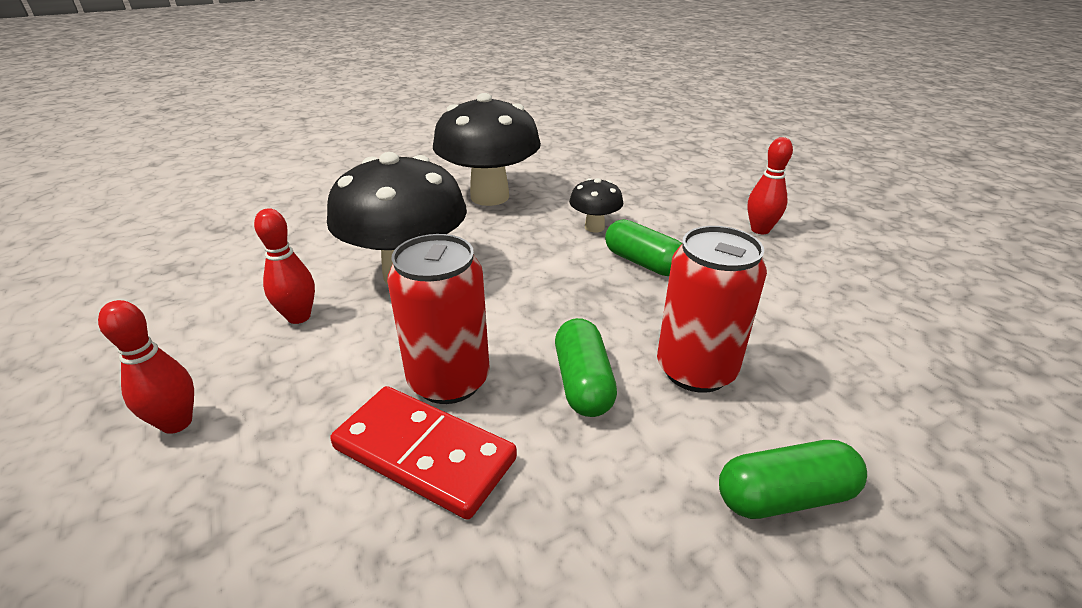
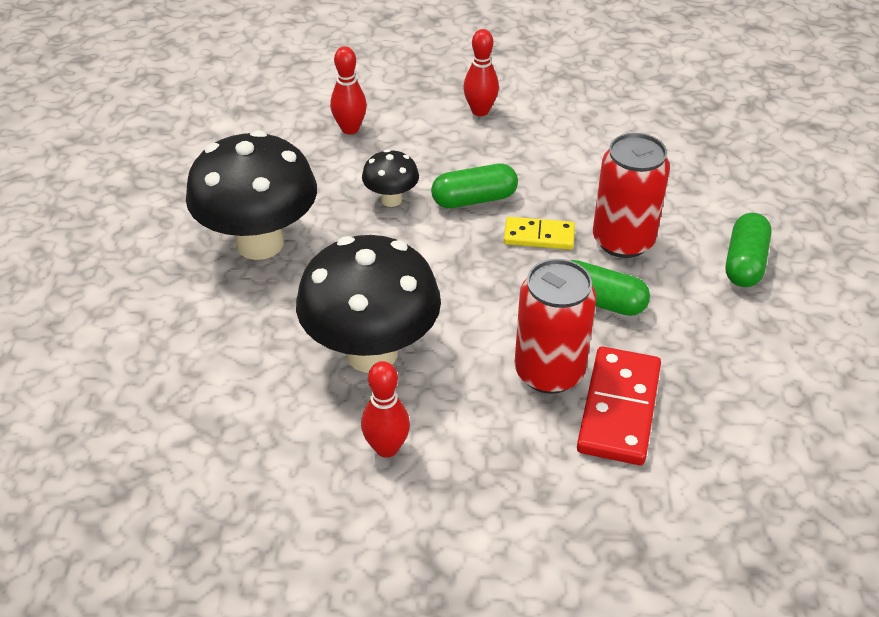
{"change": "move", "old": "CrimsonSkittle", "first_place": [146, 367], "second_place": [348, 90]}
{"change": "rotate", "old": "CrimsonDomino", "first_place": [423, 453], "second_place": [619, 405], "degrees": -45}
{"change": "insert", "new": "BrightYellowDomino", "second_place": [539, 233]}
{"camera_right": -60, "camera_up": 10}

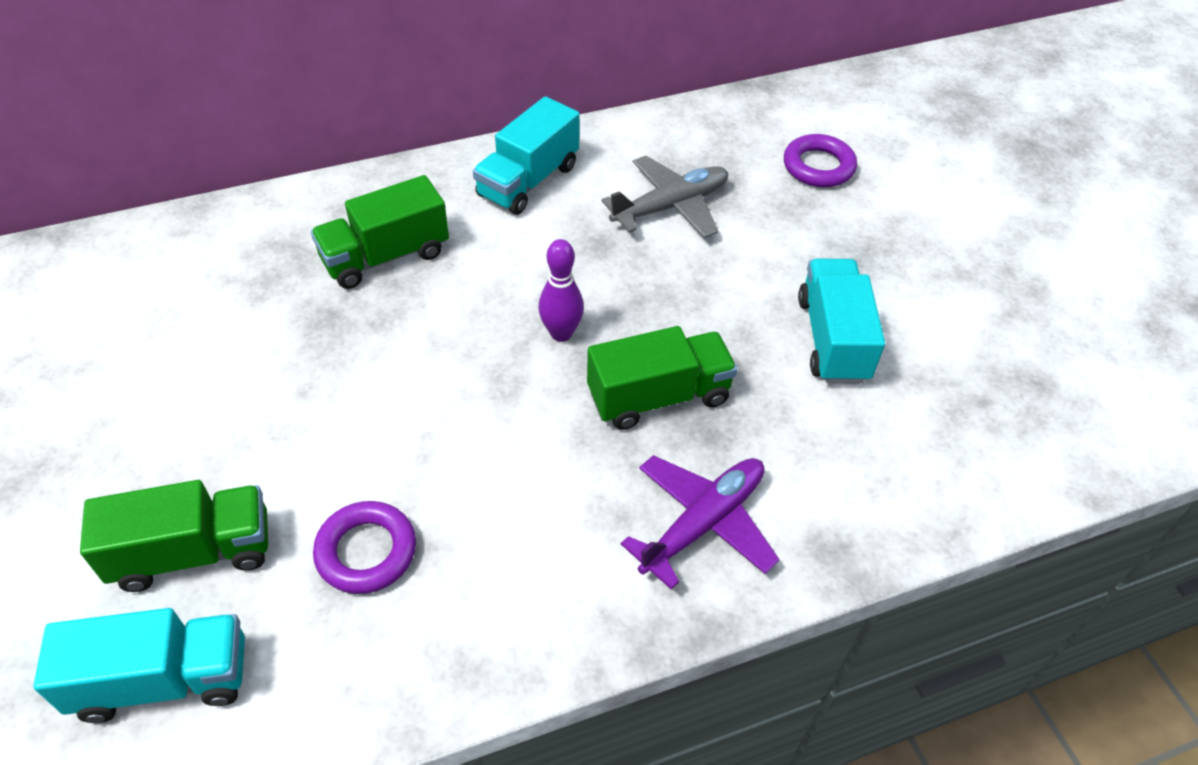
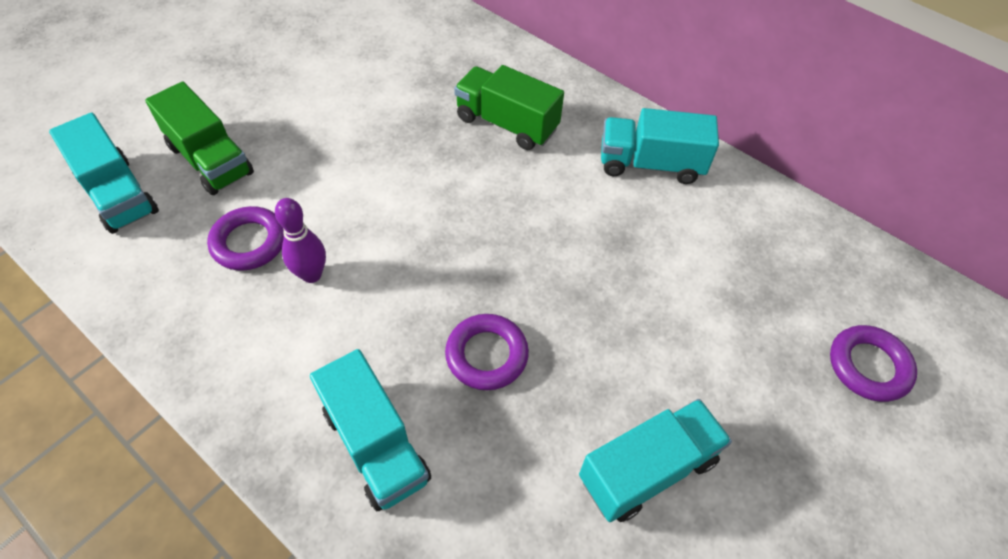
{"change": "delete", "old": "GreyToyPlane", "first_place": [665, 197]}
{"change": "move", "old": "PurpleSkittle", "first_place": [561, 290], "second_place": [300, 240]}
{"change": "replace", "old": "EmeraldToyTruck", "new": "PurpleTorus", "first_place": [662, 378], "second_place": [487, 352]}
{"change": "replace", "old": "PurpleToyPlane", "new": "TealToyTruck", "first_place": [700, 522], "second_place": [370, 430]}
{"camera_right": 60, "camera_up": 5}

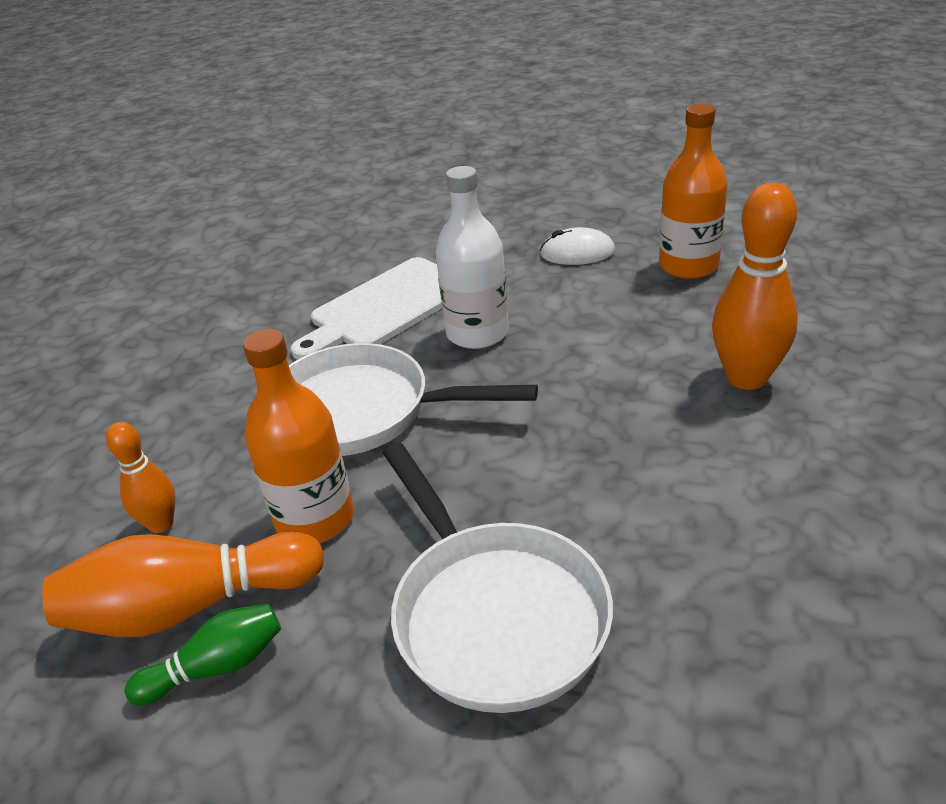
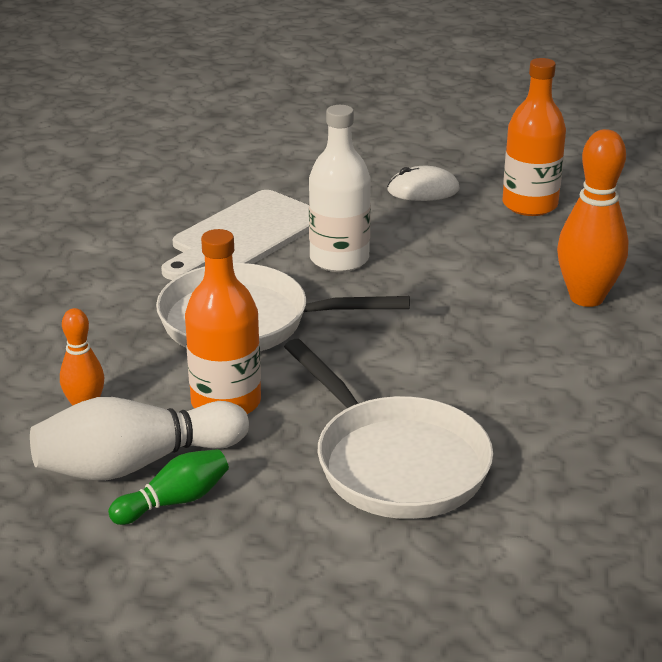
{"change": "recolor", "old": "OrangeColouredSkittle", "new": "PureWhiteSkittle", "first_place": [183, 584], "second_place": [139, 439]}
{"camera_right": -10, "camera_up": -5}

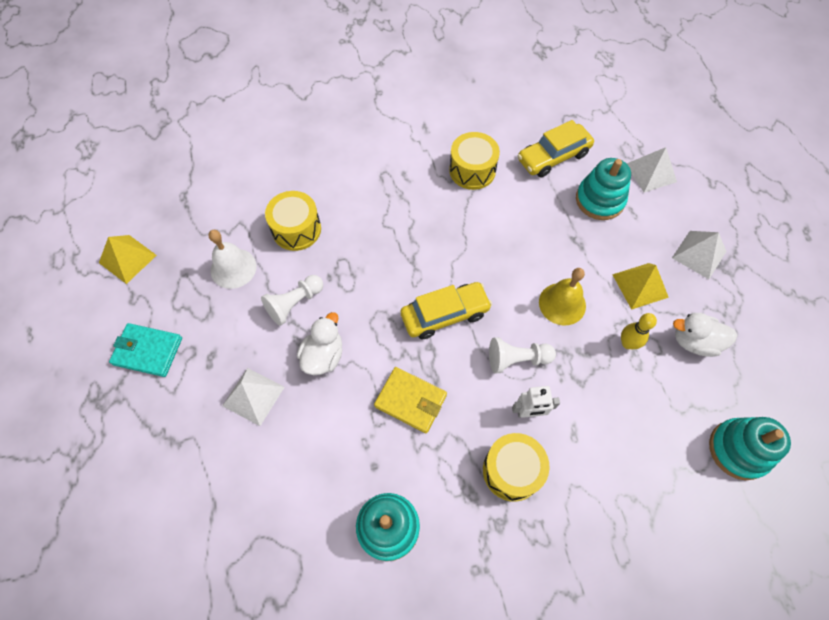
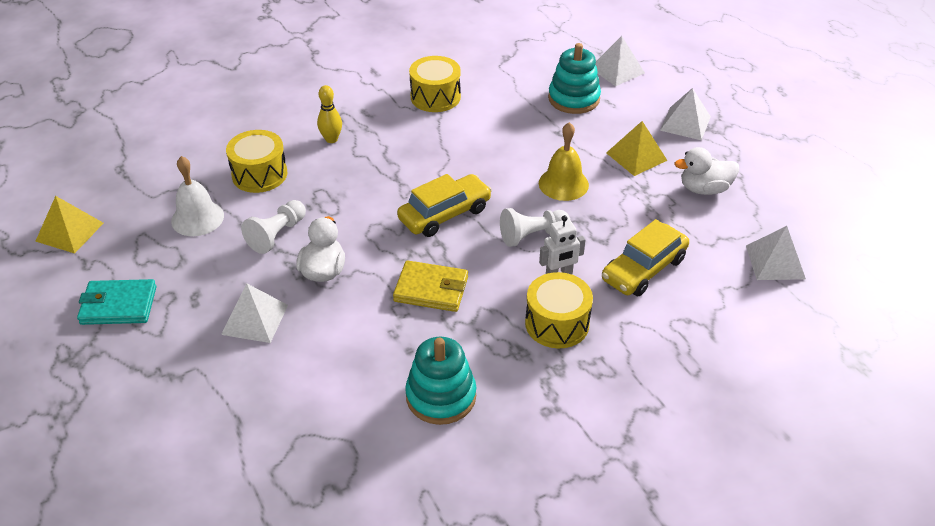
{"change": "move", "old": "BrightYellowAutomobile", "first_place": [556, 148], "second_place": [645, 257]}
{"change": "move", "old": "BrightYellowSkittle", "first_place": [639, 331], "second_place": [329, 114]}
{"change": "replace", "old": "TealStackingRings", "new": "PureWhiteSolidPyramid", "first_place": [750, 448], "second_place": [776, 253]}
{"camera_right": -15, "camera_up": -20}

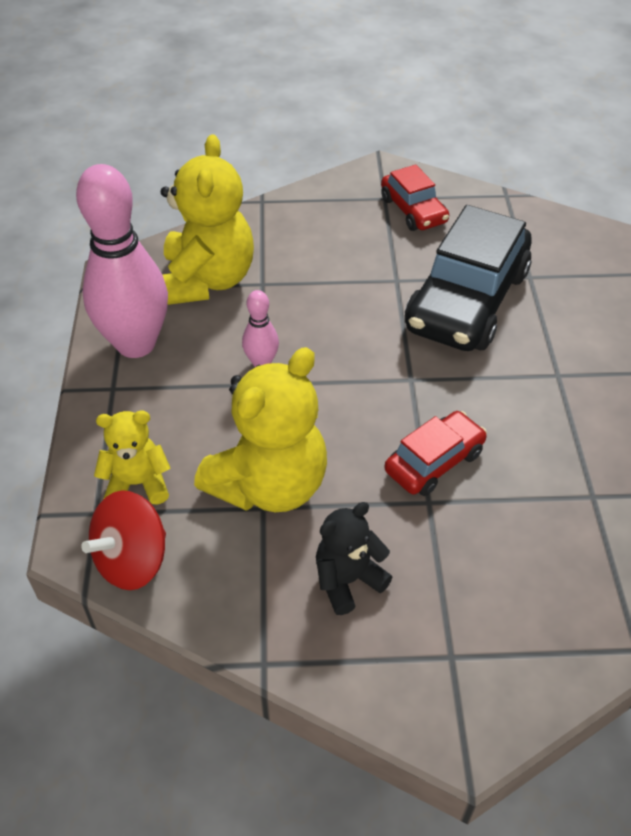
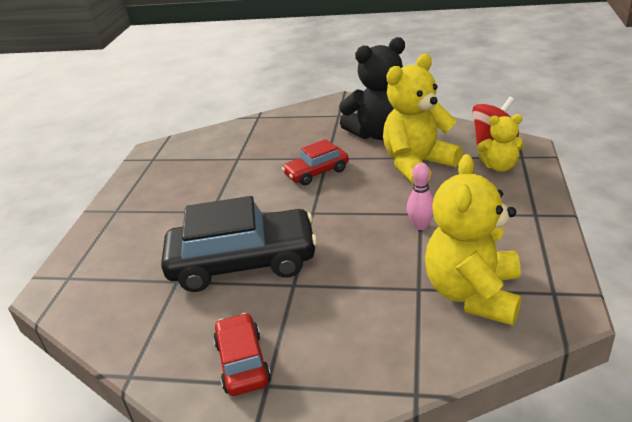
{"change": "delete", "old": "PinkSkittle", "first_place": [122, 261]}
{"change": "rotate", "old": "BlackAutomobile", "first_place": [468, 278], "second_place": [239, 244], "degrees": 45}
{"change": "resize", "old": "BlackStuffedBear", "first_place": [354, 558], "second_place": [372, 88], "factor": 1.83}
{"camera_right": -165, "camera_up": -15}

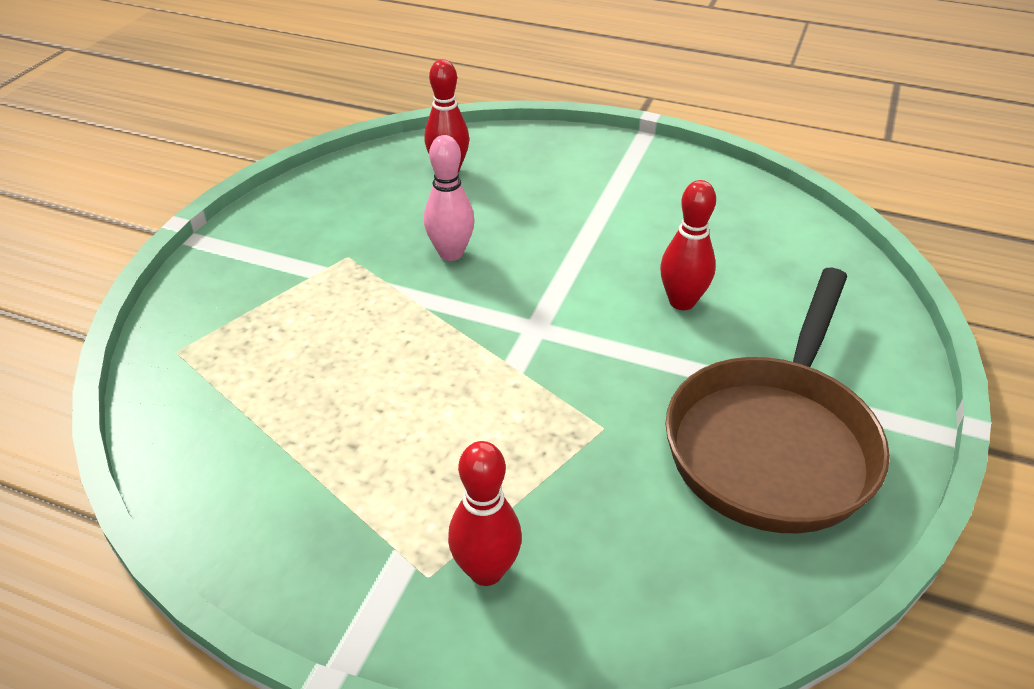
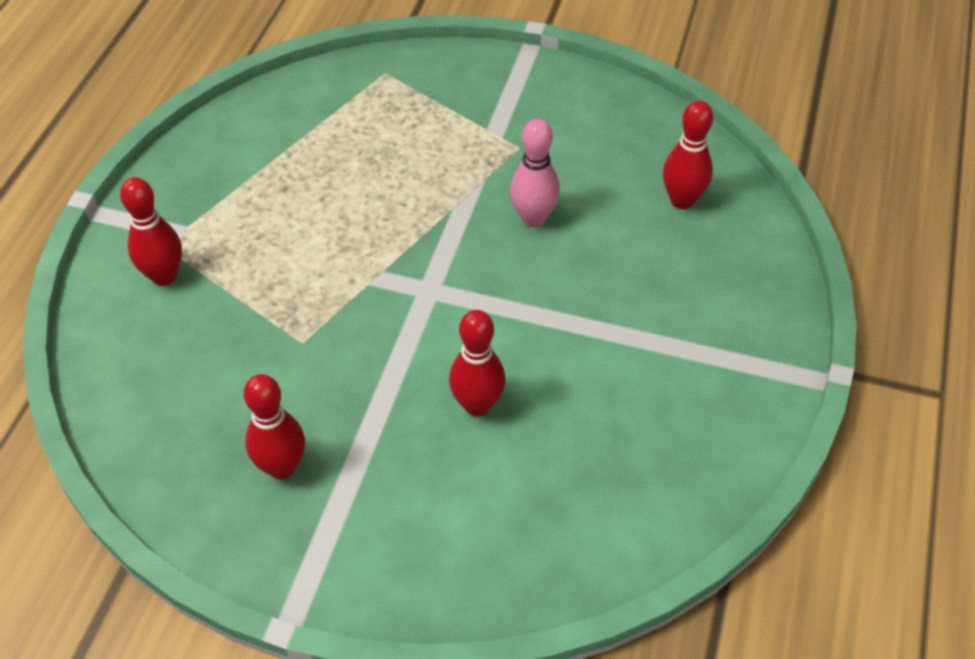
{"change": "replace", "old": "DarkBrownFryingPan", "new": "CrimsonSkittle", "first_place": [778, 400], "second_place": [274, 426]}
{"camera_right": 85, "camera_up": 10}

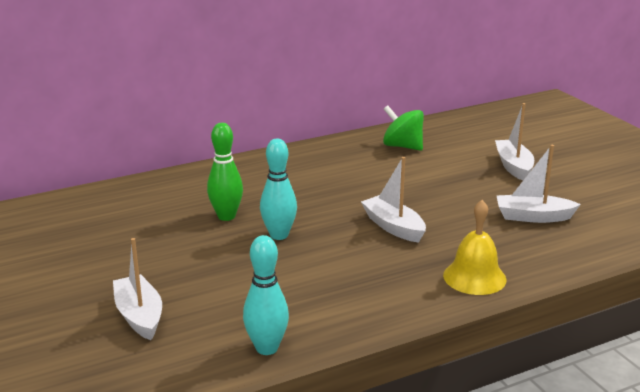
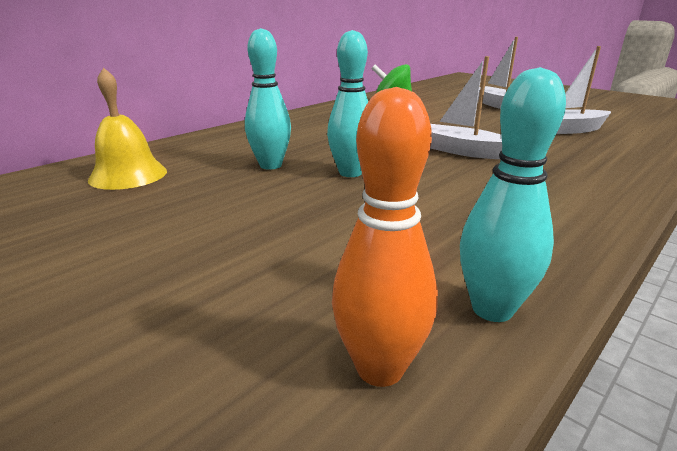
{"change": "recolor", "old": "EmeraldSkittle", "new": "TealSkittle", "first_place": [225, 172], "second_place": [268, 99]}
{"change": "move", "old": "BrightYellowBell", "first_place": [475, 247], "second_place": [127, 128]}
{"change": "delete", "old": "PureWhiteToyBoat", "first_place": [137, 289]}
{"change": "insert", "new": "OrangeColouredSkittle", "second_place": [385, 237]}
{"camera_right": -20, "camera_up": 0}

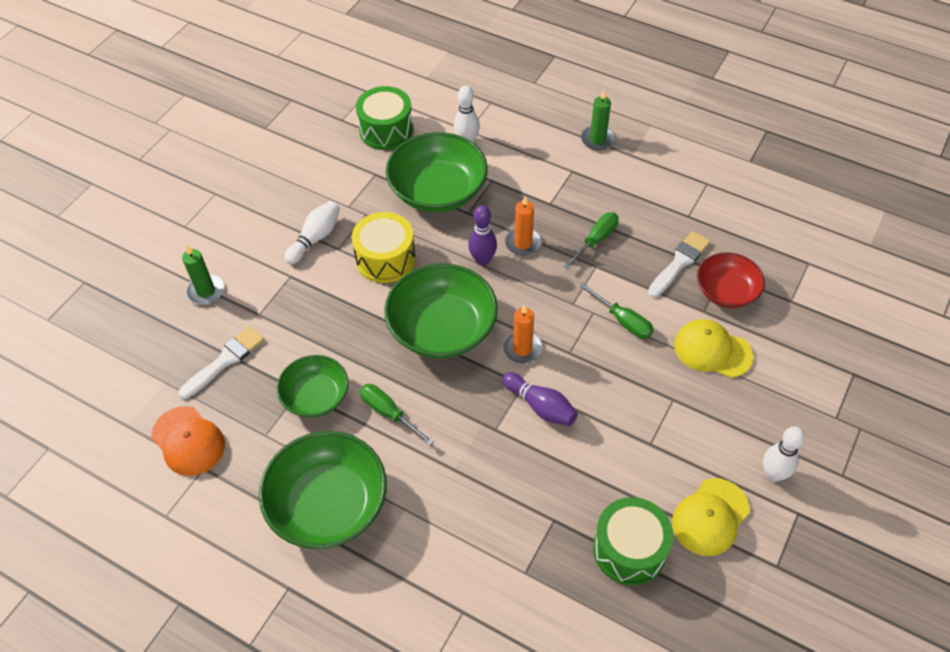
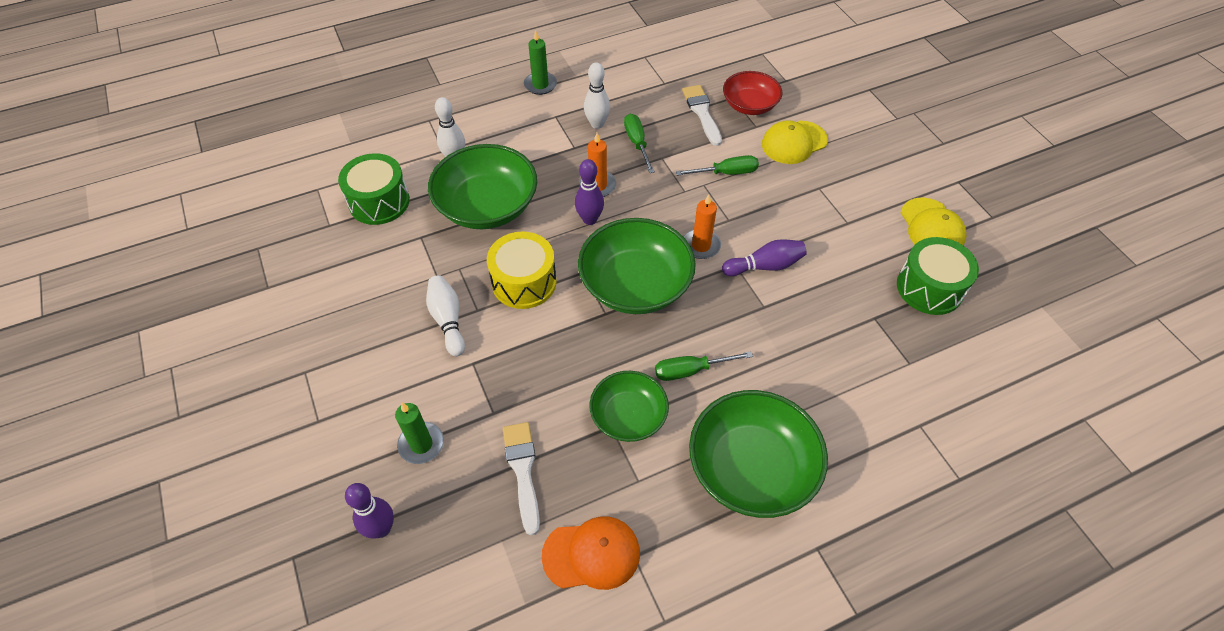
{"change": "move", "old": "PureWhiteSkittle", "first_place": [784, 454], "second_place": [597, 95]}
{"change": "insert", "new": "PurpleSkittle", "second_place": [369, 511]}
{"camera_right": -55, "camera_up": 0}

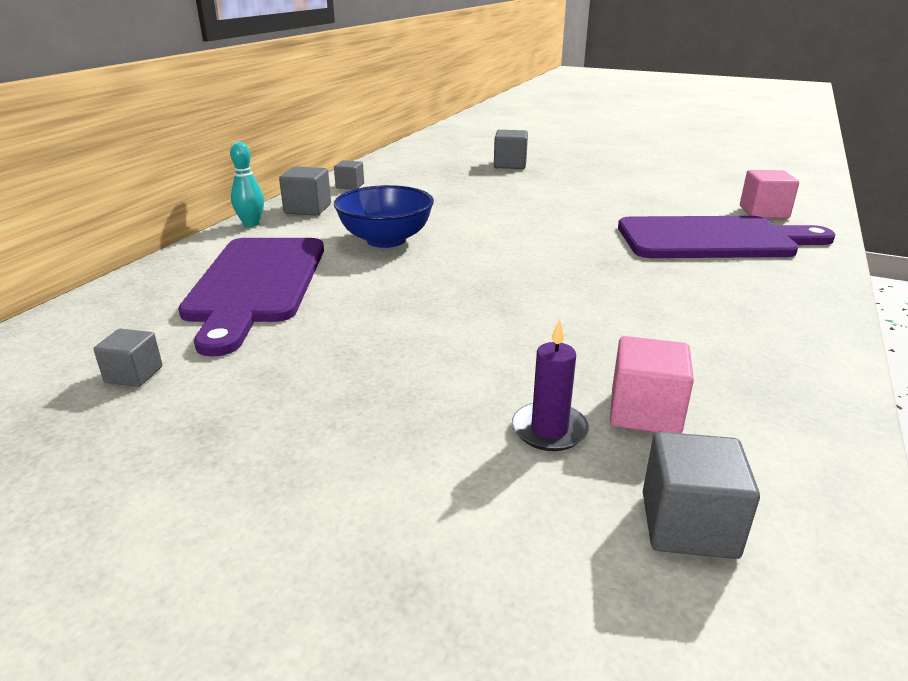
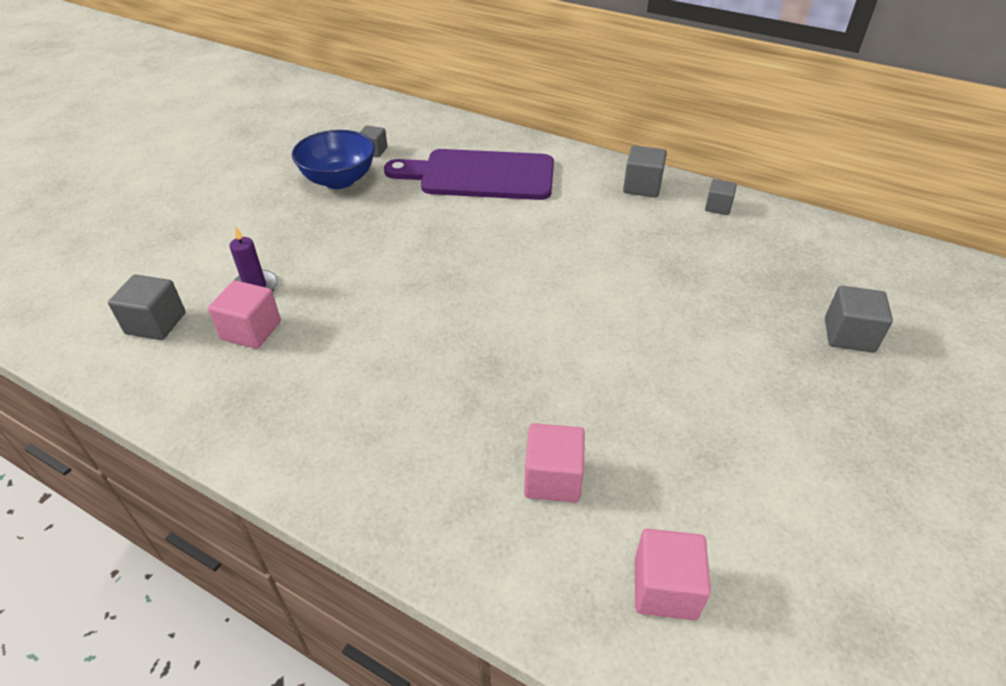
{"change": "delete", "old": "TealSkittle", "first_place": [247, 184]}
{"change": "move", "old": "CobaltDeepDish", "first_place": [384, 216], "second_place": [333, 159]}
{"change": "replace", "old": "PurpleBreadBoard", "new": "PinkBlock", "first_place": [727, 237], "second_place": [554, 462]}
{"camera_right": 95, "camera_up": 15}

